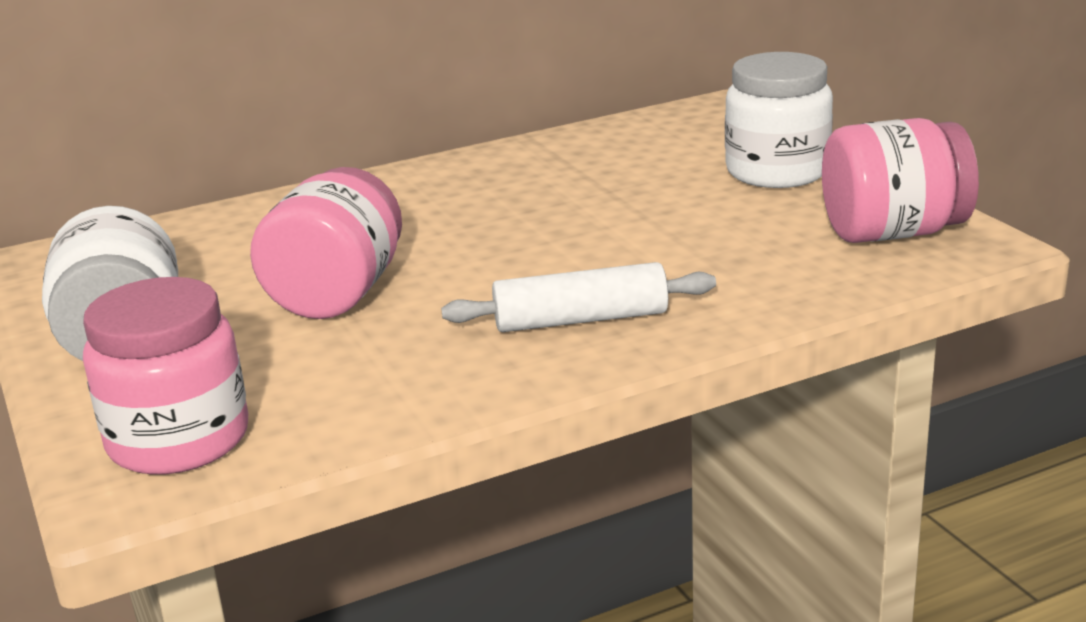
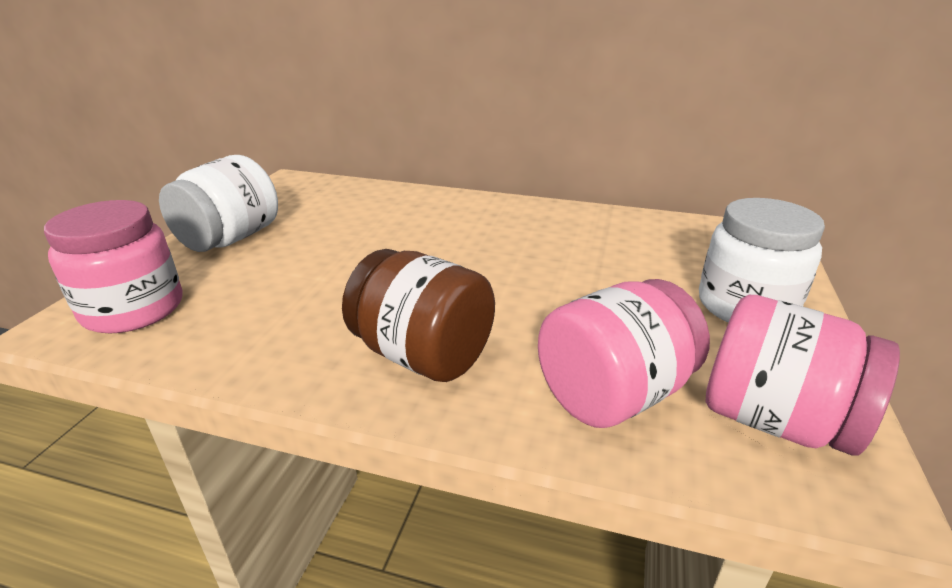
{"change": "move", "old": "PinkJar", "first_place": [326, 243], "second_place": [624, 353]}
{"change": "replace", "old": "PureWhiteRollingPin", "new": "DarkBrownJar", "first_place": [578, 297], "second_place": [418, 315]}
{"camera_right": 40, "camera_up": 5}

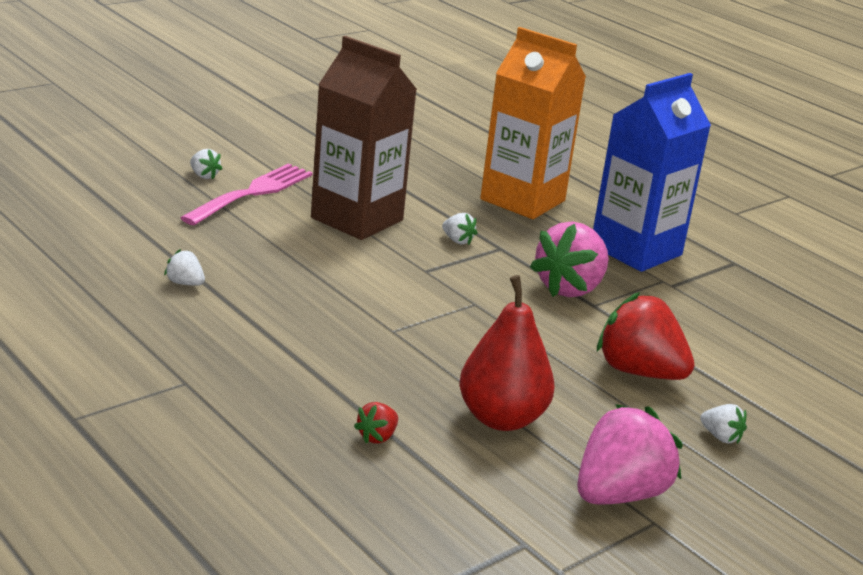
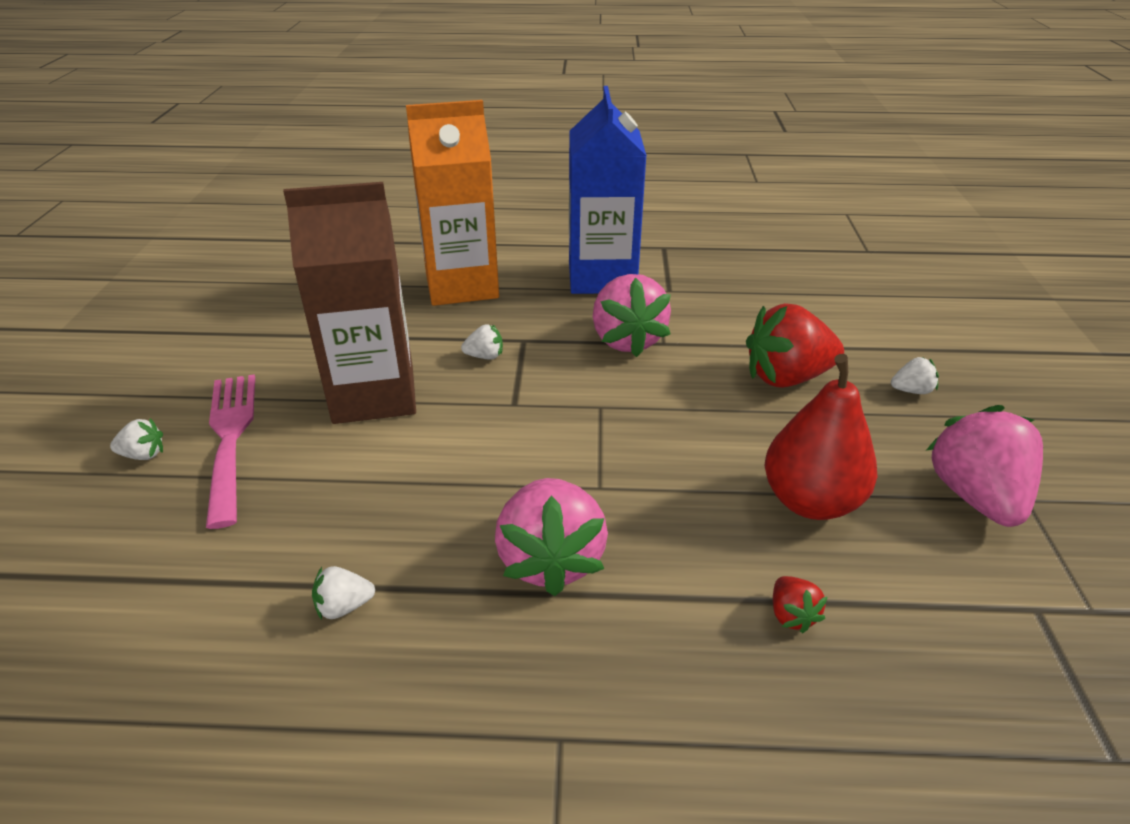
{"change": "insert", "new": "PinkStrawberry", "second_place": [551, 537]}
{"camera_right": -45, "camera_up": 10}

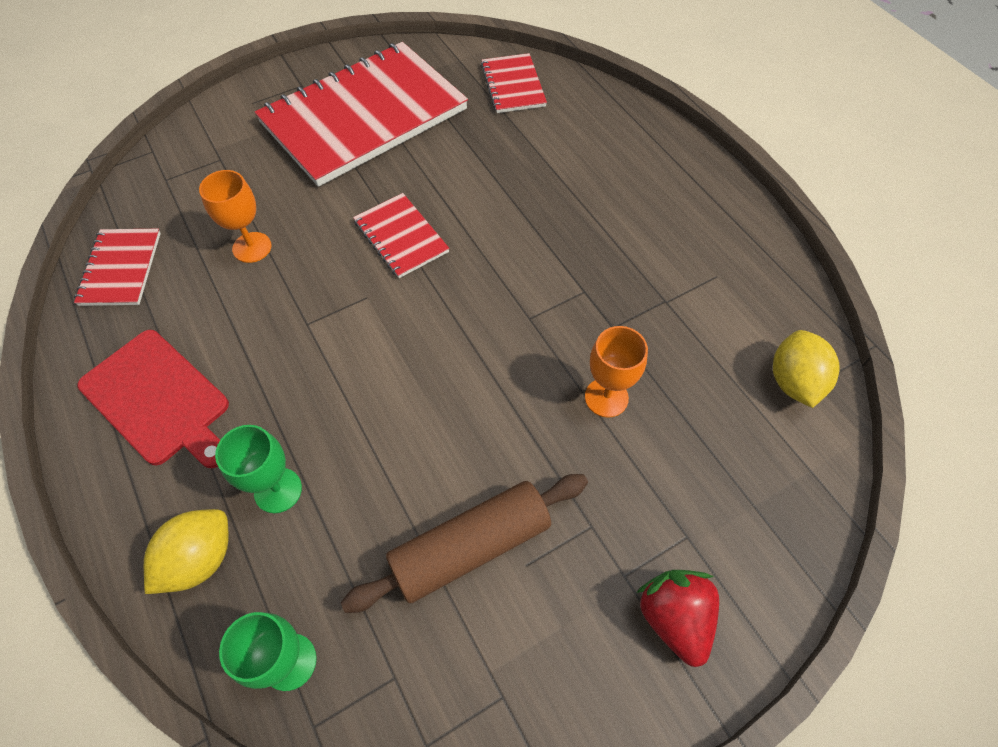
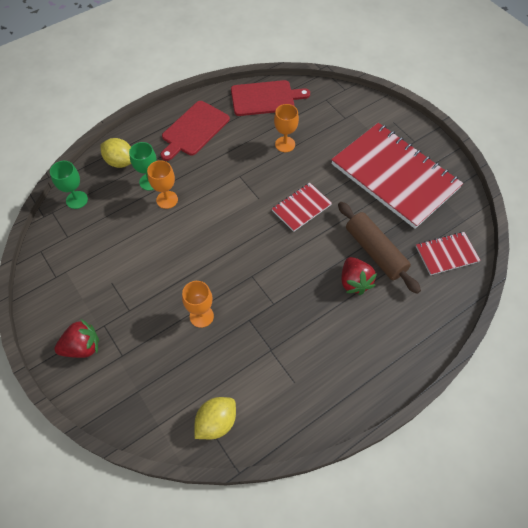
{"change": "replace", "old": "CrimsonNotebook", "new": "CrimsonBreadBoard", "first_place": [117, 267], "second_place": [270, 98]}
{"change": "rotate", "old": "BrightYellowLemon", "first_place": [806, 369], "second_place": [215, 418], "degrees": -45}
{"change": "move", "old": "DarkBrownRollingPin", "first_place": [464, 543], "second_place": [379, 248]}
{"change": "insert", "new": "OrangeColouredChalice", "second_place": [162, 184]}
{"change": "insert", "new": "CrimsonStrawberry", "second_place": [359, 276]}
{"camera_right": 85, "camera_up": 0}

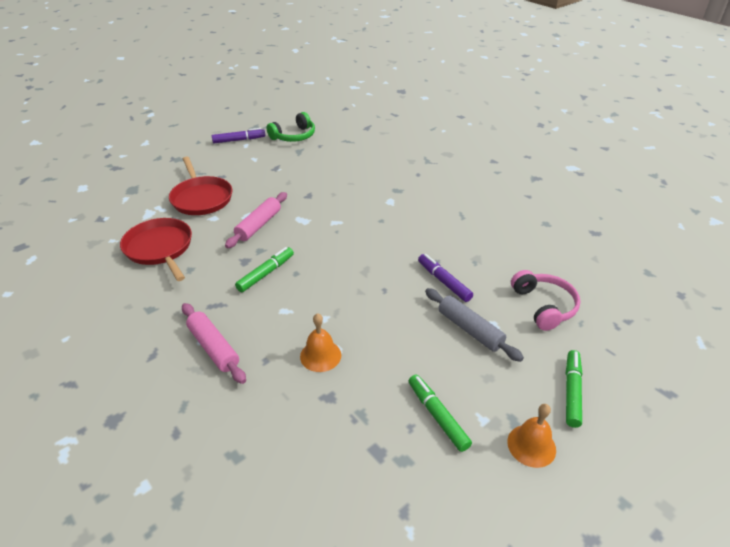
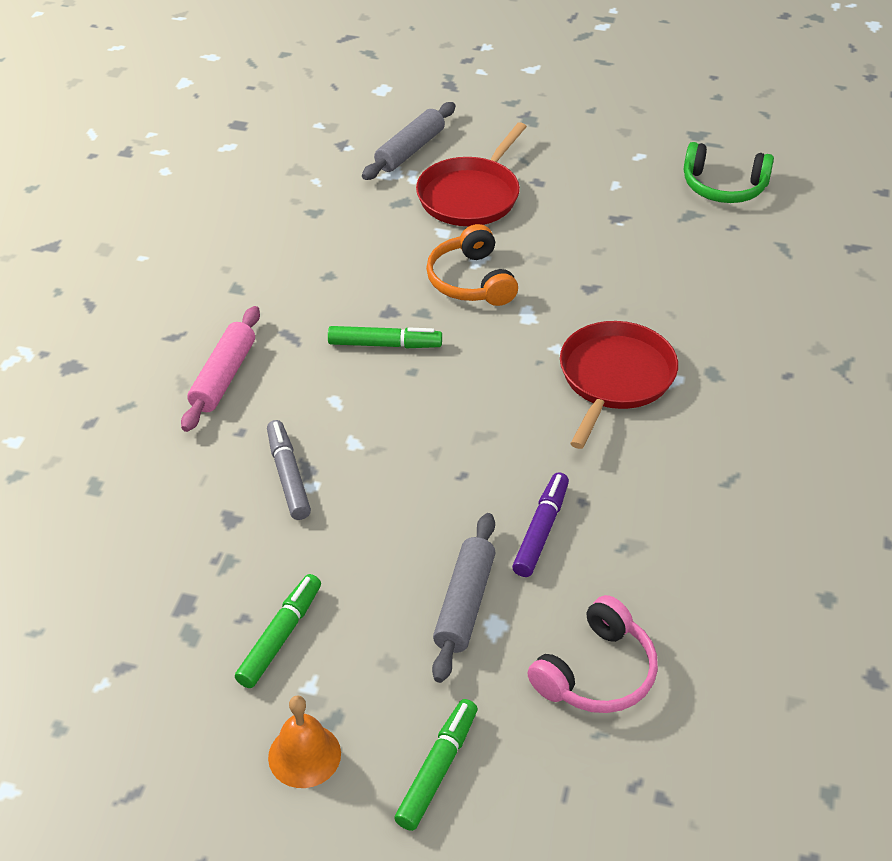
{"change": "delete", "old": "PurpleFeltPen", "first_place": [238, 135]}
{"change": "replace", "old": "PinkRollingPin", "new": "OrangeColouredHeadphones", "first_place": [256, 220], "second_place": [472, 265]}
{"change": "move", "old": "CrimsonFryingPan", "first_place": [156, 249], "second_place": [619, 385]}
{"change": "replace", "old": "OrangeColouredBell", "new": "GreyFeltPen", "first_place": [320, 342], "second_place": [289, 470]}
{"change": "rotate", "old": "EmeraldFeltPen", "first_place": [574, 389], "second_place": [436, 765], "degrees": -45}
{"change": "insert", "new": "GreyRollingPin", "second_place": [408, 141]}
{"camera_right": 55, "camera_up": 5}

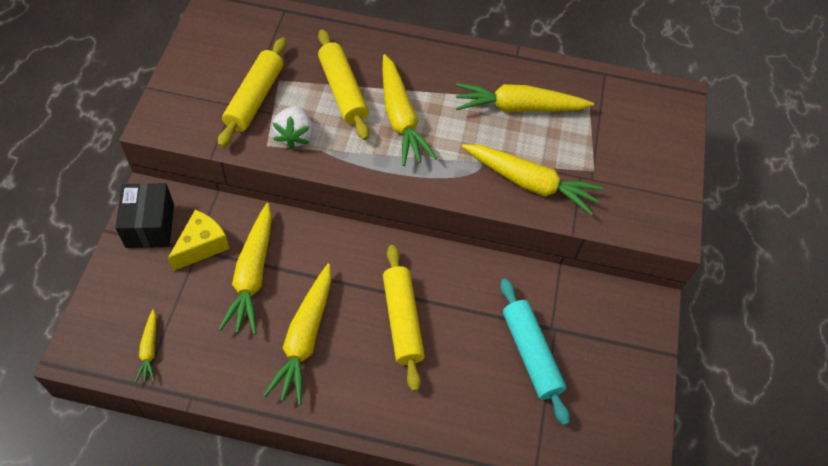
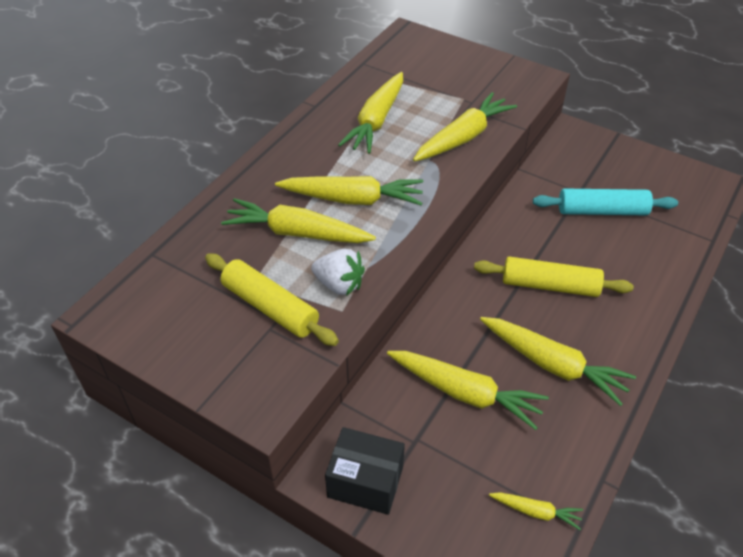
{"change": "replace", "old": "BrightYellowRollingPin", "new": "BrightYellowRootVegetable", "first_place": [343, 84], "second_place": [298, 220]}
{"change": "delete", "old": "BrightYellowCheese", "first_place": [199, 240]}
{"camera_right": -65, "camera_up": -10}

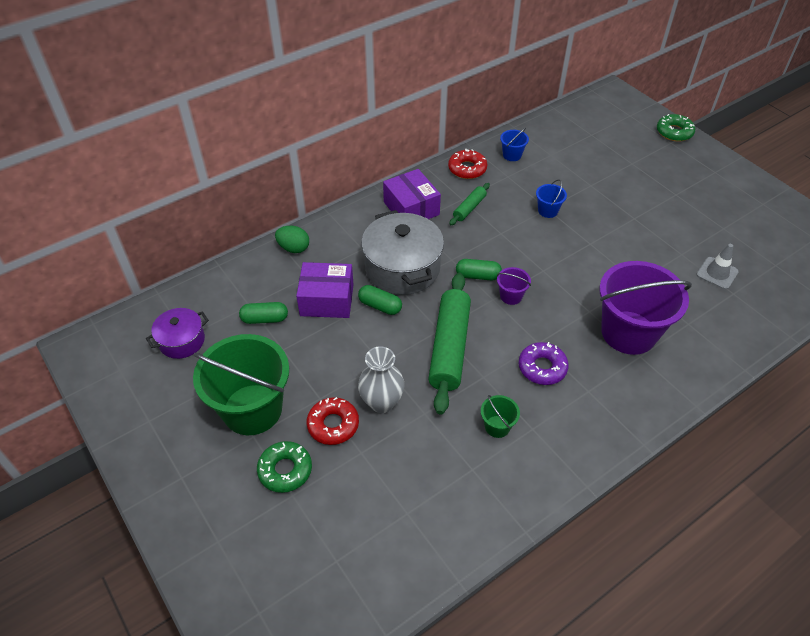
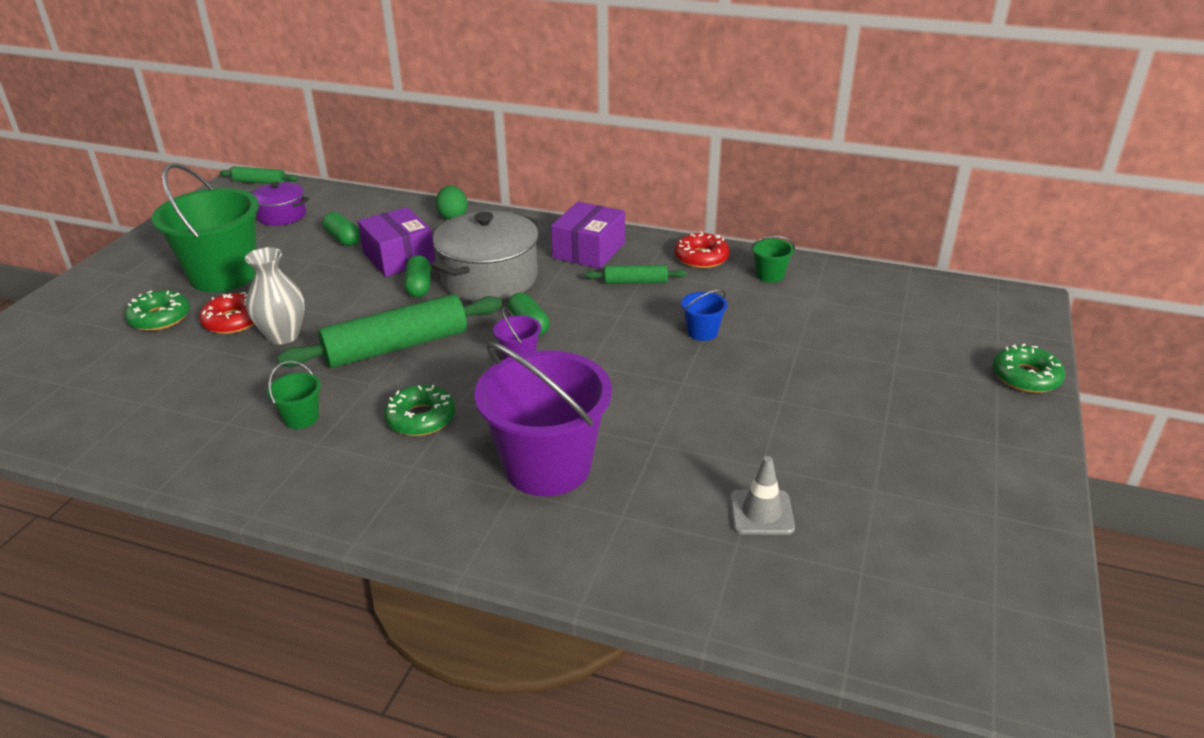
{"change": "recolor", "old": "CobaltBucket", "new": "EmeraldBucket", "first_place": [514, 144], "second_place": [773, 259]}
{"change": "recolor", "old": "PurpleGlazedDonut", "new": "EmeraldGlazedDonut", "first_place": [544, 363], "second_place": [419, 410]}
{"change": "insert", "new": "EmeraldRollingPin", "second_place": [258, 175]}
{"camera_right": 55, "camera_up": -15}

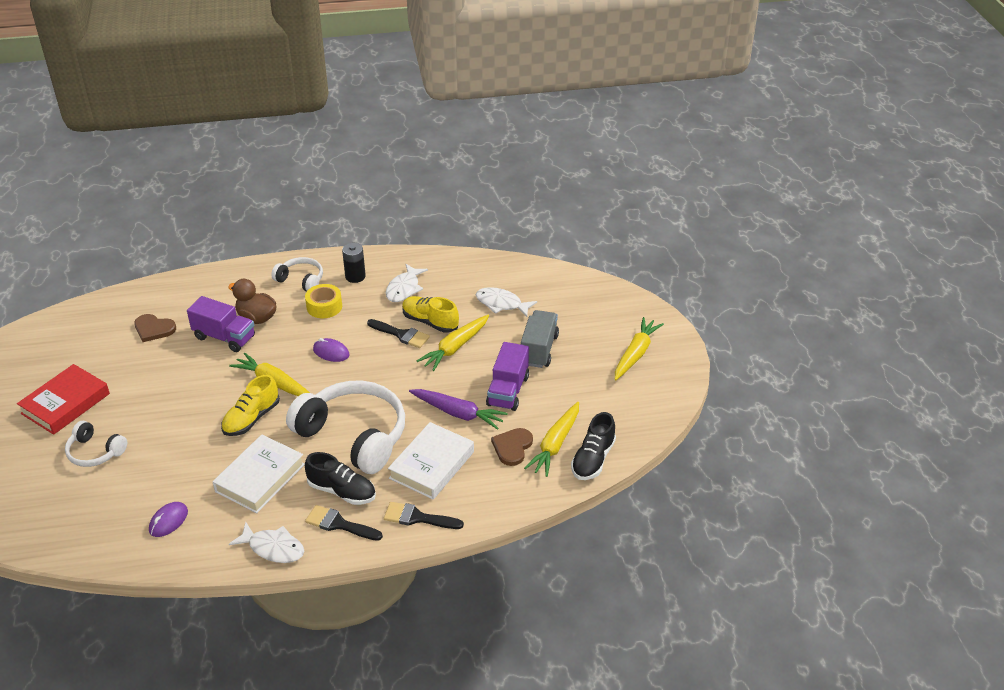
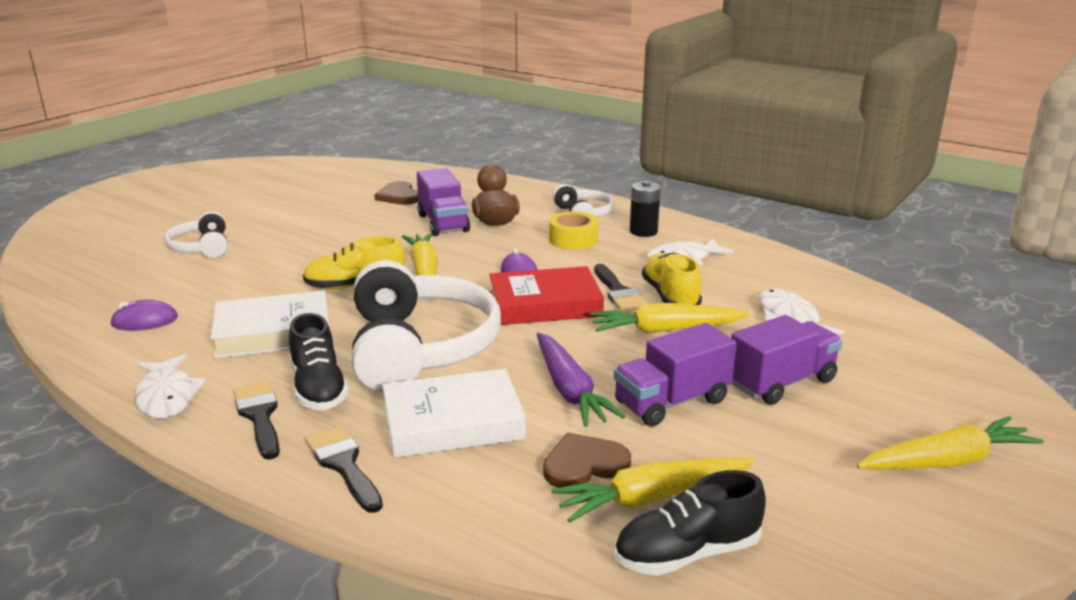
{"change": "recolor", "old": "GreyToyTruck", "new": "PurpleToyTruck", "first_place": [540, 339], "second_place": [786, 360]}
{"change": "move", "old": "CrimsonHardback", "first_place": [63, 399], "second_place": [546, 295]}
{"camera_right": 45, "camera_up": -15}

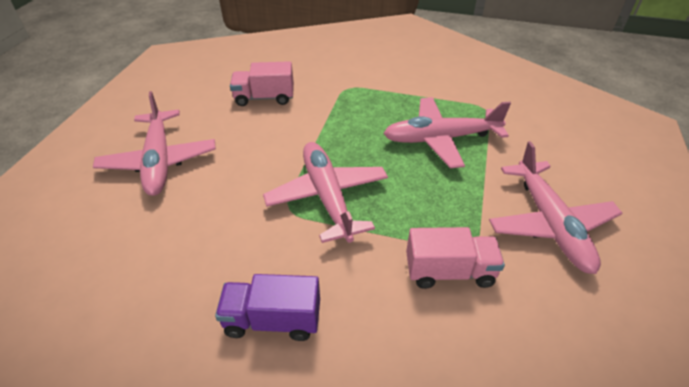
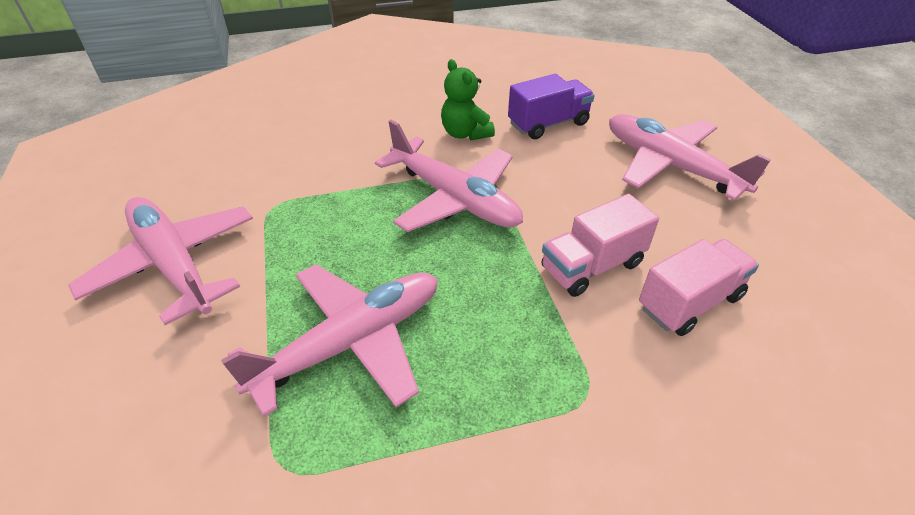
{"change": "move", "old": "PinkToyTruck", "first_place": [455, 258], "second_place": [600, 245]}
{"change": "move", "old": "PurpleToyTruck", "first_place": [267, 307], "second_place": [551, 106]}
{"change": "insert", "new": "EmeraldStuffedBear", "second_place": [468, 100]}
{"camera_right": 150, "camera_up": 0}

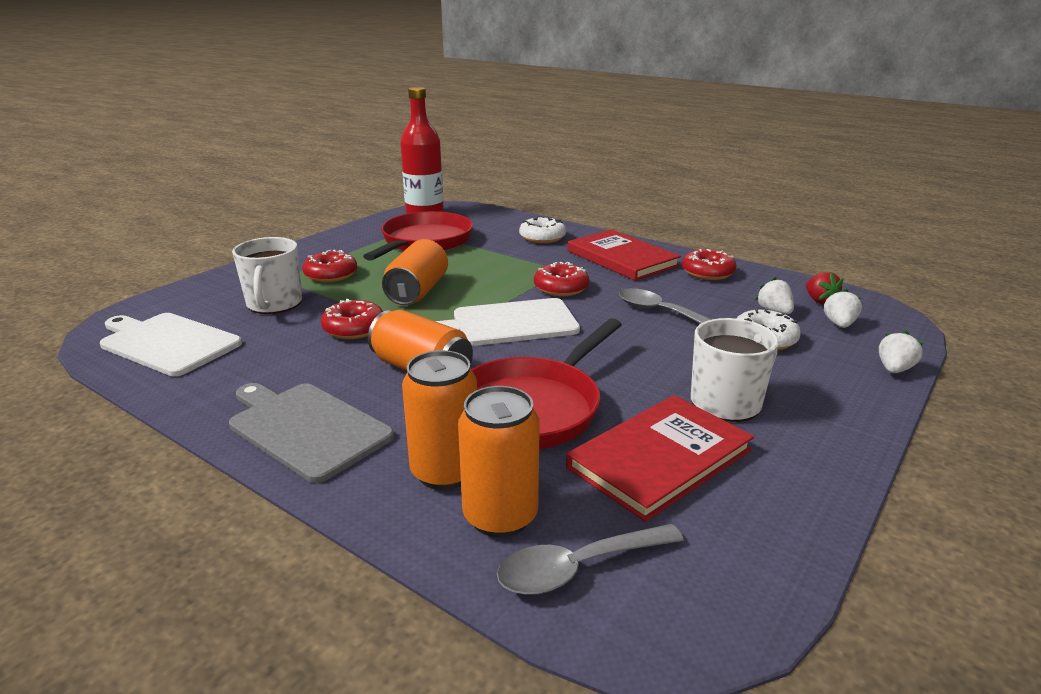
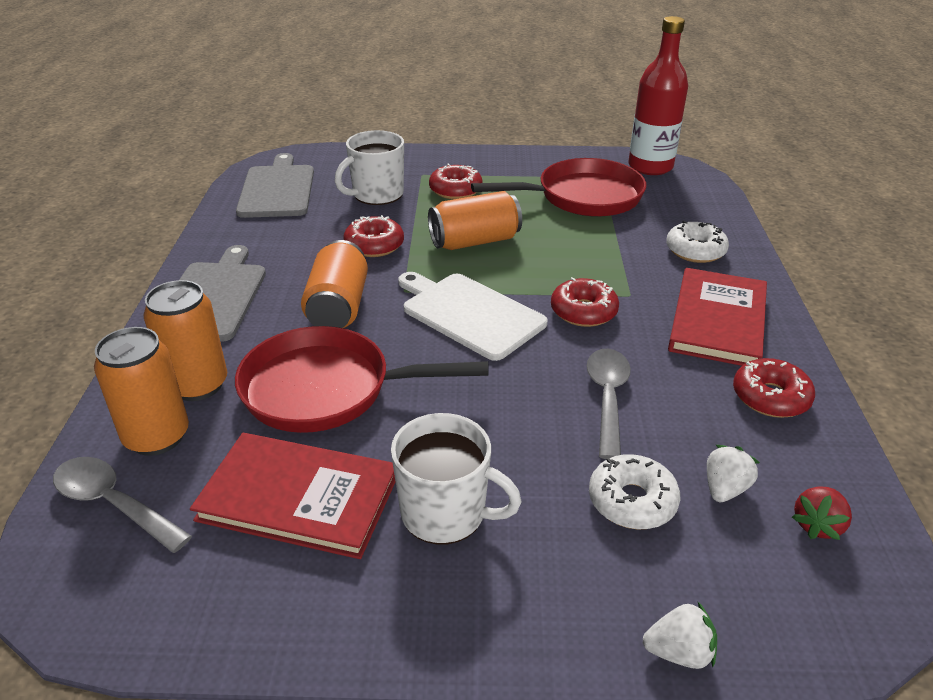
{"change": "delete", "old": "PureWhiteStrawberry", "first_place": [843, 308]}
{"change": "recolor", "old": "PureWhiteBreadBoard", "new": "GreyBreadBoard", "first_place": [171, 344], "second_place": [275, 185]}
{"camera_right": 55, "camera_up": 10}

